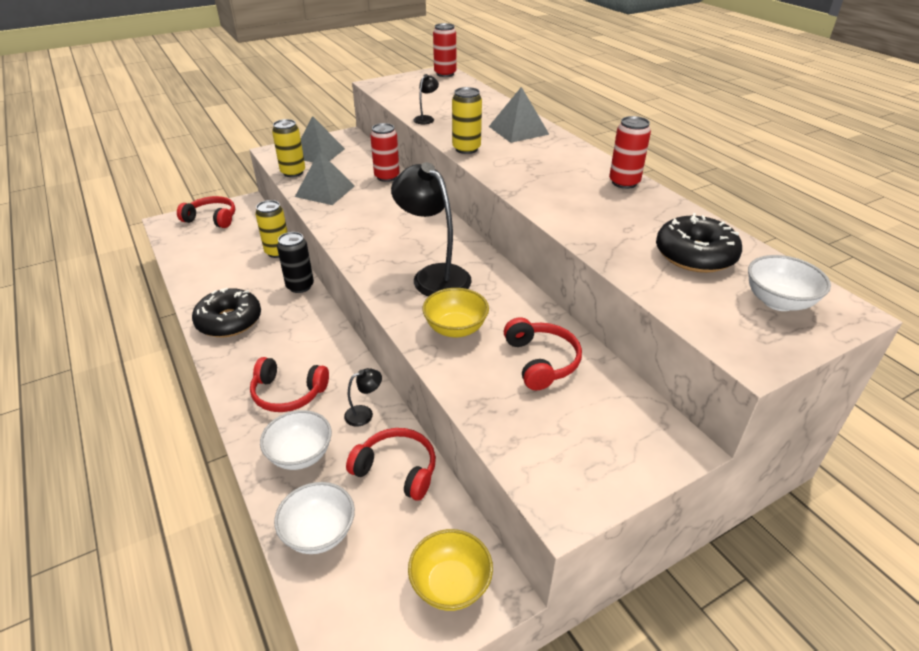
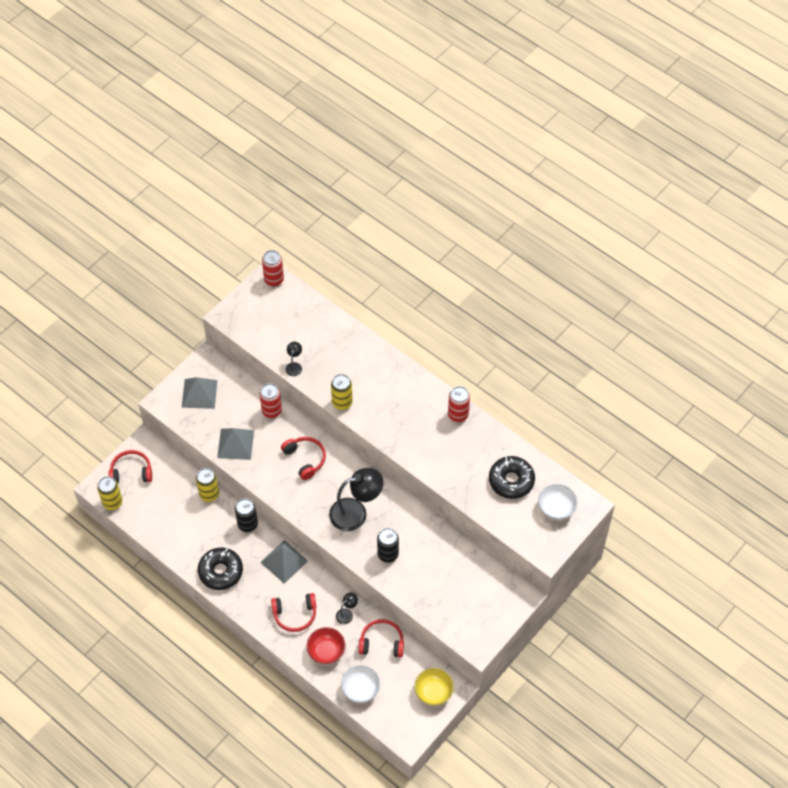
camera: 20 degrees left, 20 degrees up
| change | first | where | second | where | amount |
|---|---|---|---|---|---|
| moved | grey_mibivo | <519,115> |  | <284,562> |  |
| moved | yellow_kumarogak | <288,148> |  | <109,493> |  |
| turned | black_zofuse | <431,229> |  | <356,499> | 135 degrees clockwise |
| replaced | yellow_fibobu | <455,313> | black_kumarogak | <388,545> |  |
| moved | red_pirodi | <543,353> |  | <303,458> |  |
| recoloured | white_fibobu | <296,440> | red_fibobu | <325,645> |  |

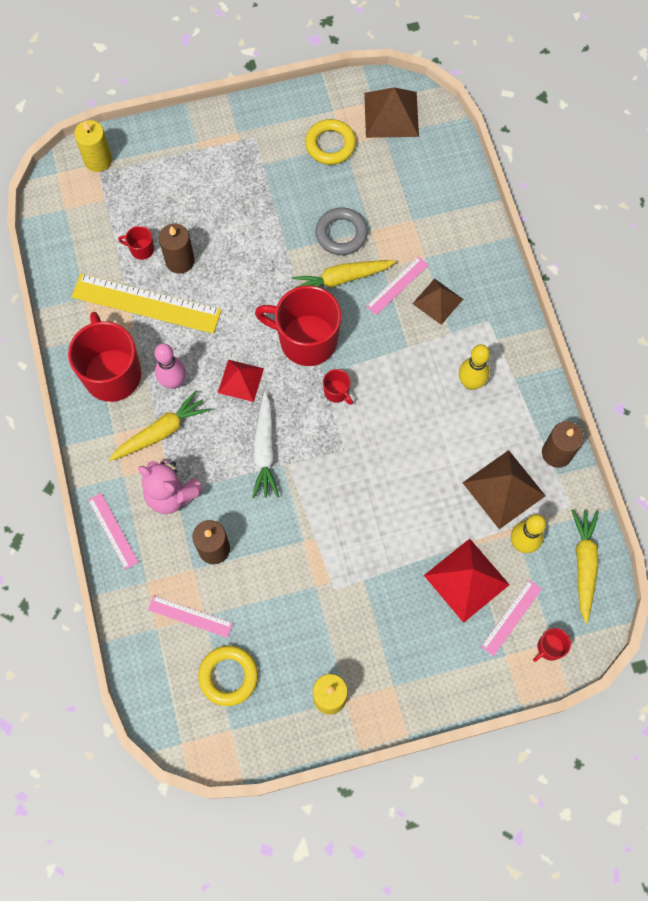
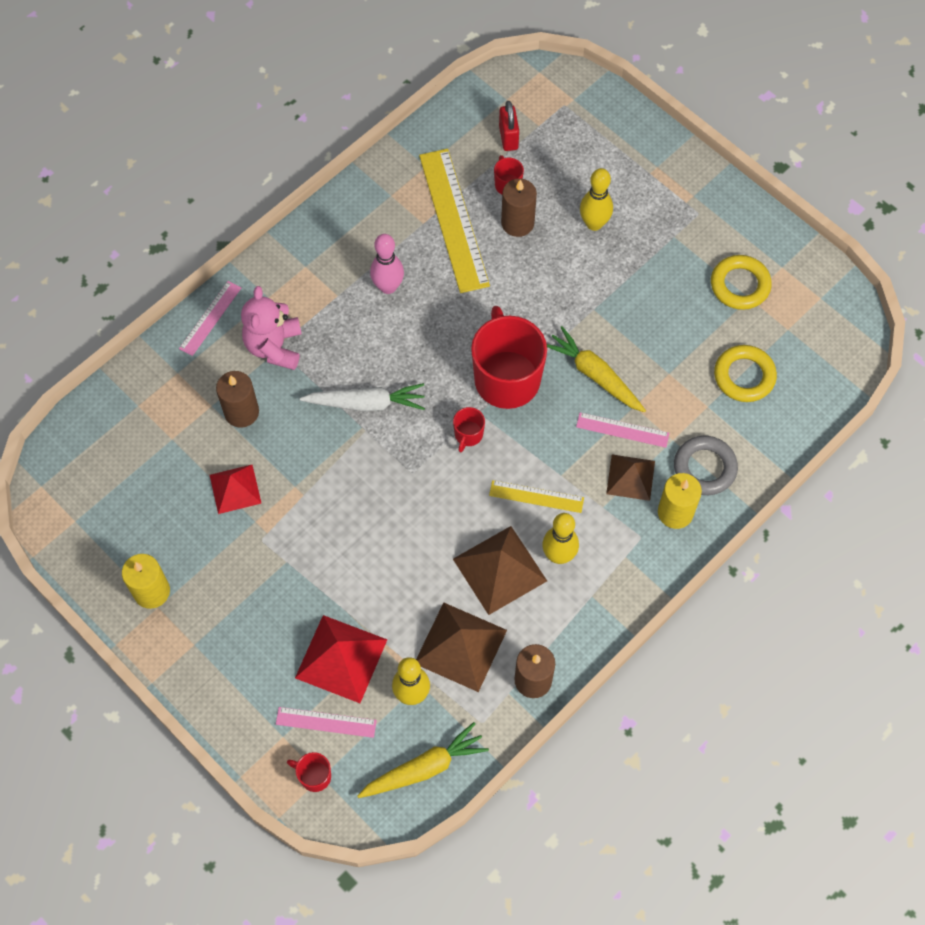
camera: 60 degrees right, 5 degrees down
| change | first | where | second | where | amount |
|---|---|---|---|---|---|
| moved | brown_mibivo | <391,112> |  | <500,570> |  |
| moved | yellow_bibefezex | <93,146> |  | <680,501> |  |
| moved | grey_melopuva | <342,231> |  | <706,465> |  |
| removed | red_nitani | <104,357> |  |  |  |
| moved | red_mibivo | <241,381> |  | <236,489> |  |
| removed | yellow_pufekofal | <159,425> |  |  |  |
| turned | white_pufekofal | <265,445> |  | <362,397> | 150 degrees counterclockwise |
| removed | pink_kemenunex | <190,617> |  |  |  |
| moved | yellow_melopuva | <228,676> |  | <745,373> |  |
| added |  |  | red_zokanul | <509,126> |  |
| added |  |  | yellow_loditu | <596,199> |  |
| added |  |  | yellow_kemenunex | <536,496> |  |

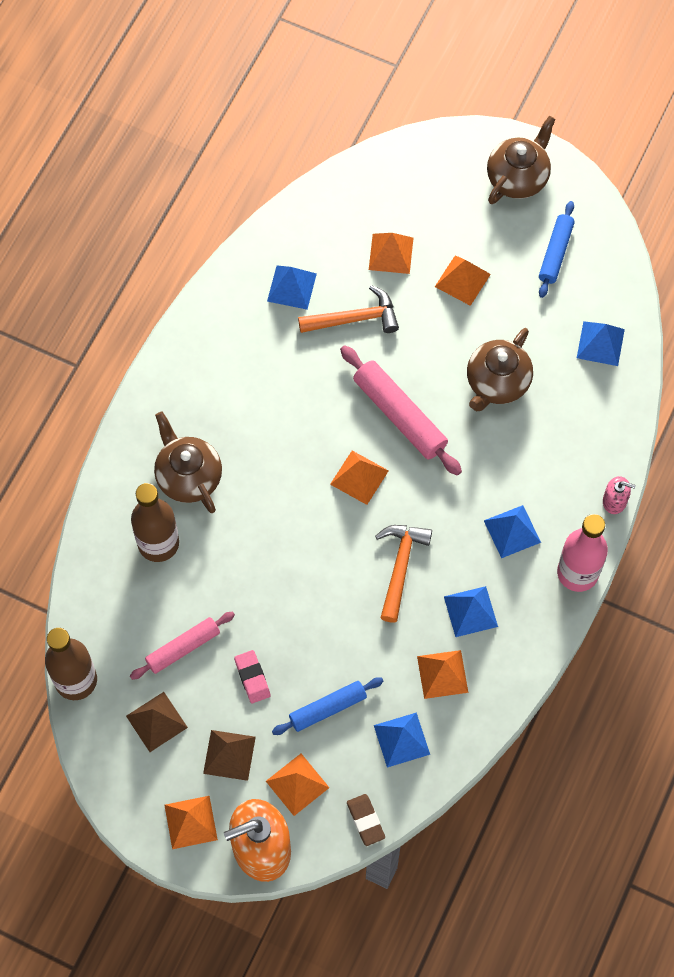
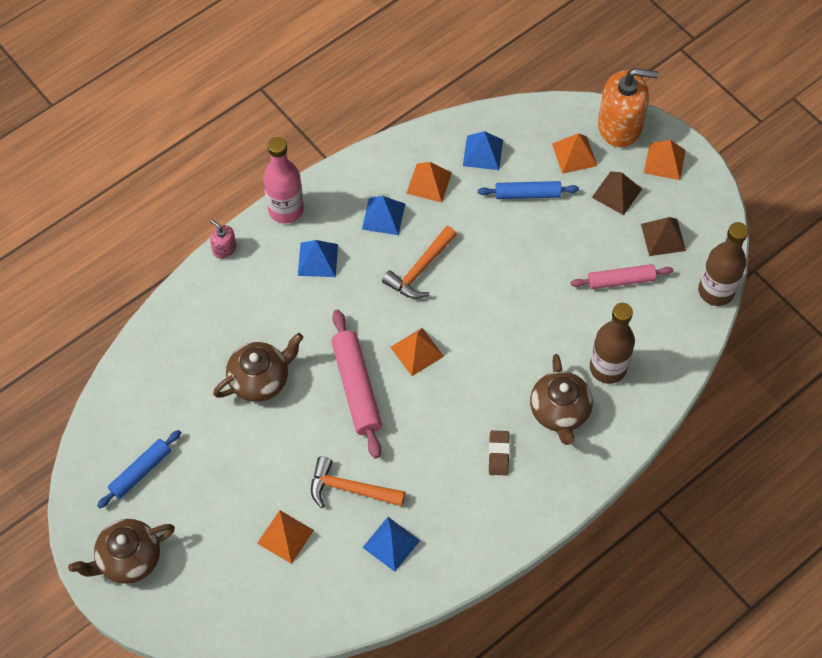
camera: 155 degrees left, 5 degrees down
| change | first | where | second | where | amount |
|---|---|---|---|---|---|
| removed | orange_mibivo | <463,280> |  |  |  |
| removed | blue_mibivo | <601,343> |  |  |  |
| removed | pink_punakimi | <252,676> |  |  |  |
| moved | brown_punakimi | <366,820> |  | <499,452> |  |

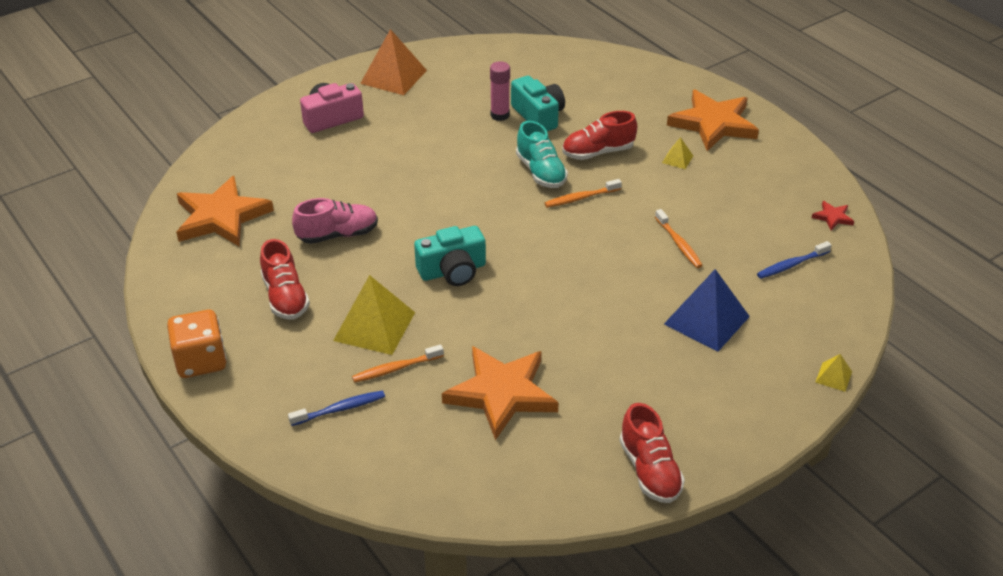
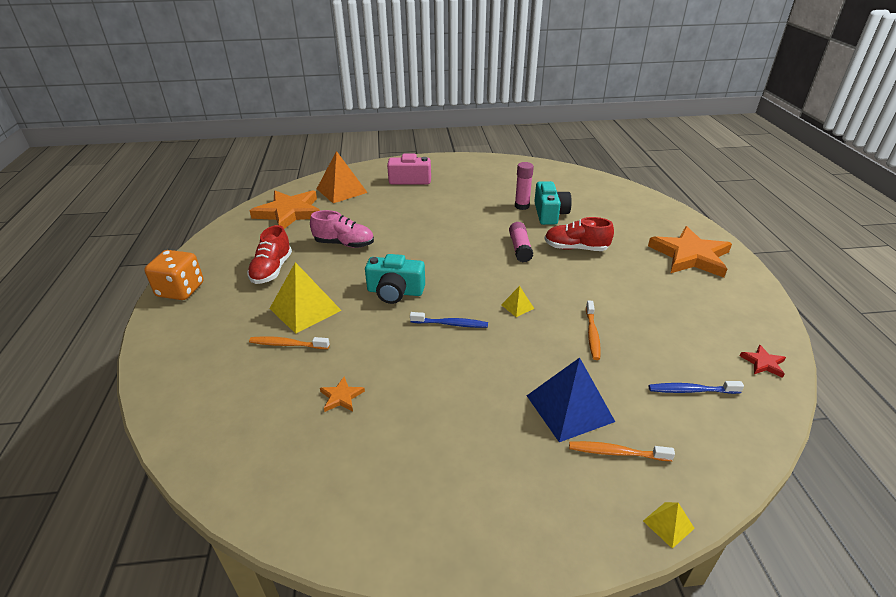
camera: 30 degrees right, 5 degrees down
| change | first | where | second | where | amount |
|---|---|---|---|---|---|
| moved | orange_mibivo | <393,62> |  | <342,177> |  |
| replaced | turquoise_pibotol | <542,154> | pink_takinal | <521,242> |  |
| moved | yellow_mibivo | <677,153> |  | <517,301> |  |
| moved | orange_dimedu | <583,193> |  | <622,451> |  |
| resized | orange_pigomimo | <500,393> |  | <342,394> | x0.42 |
| moved | blue_dimedu | <336,408> |  | <449,320> |  |
| removed | red_pibotol | <652,453> |  |  |  |

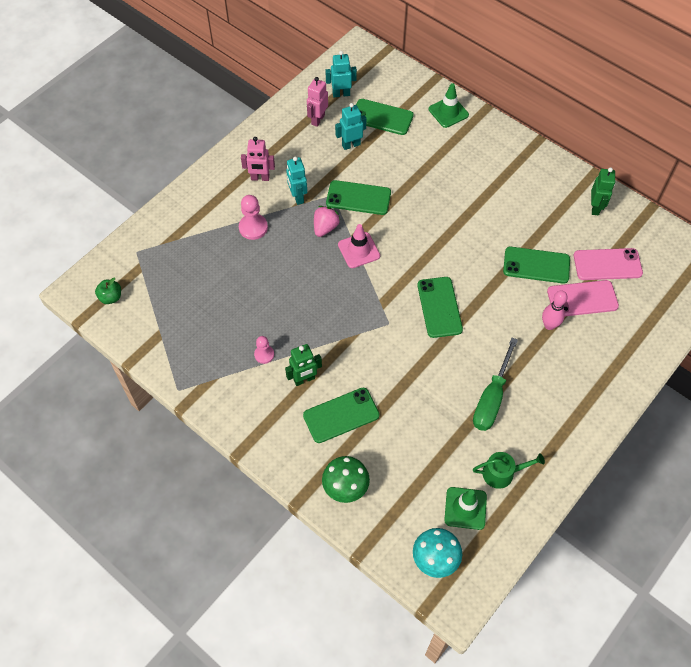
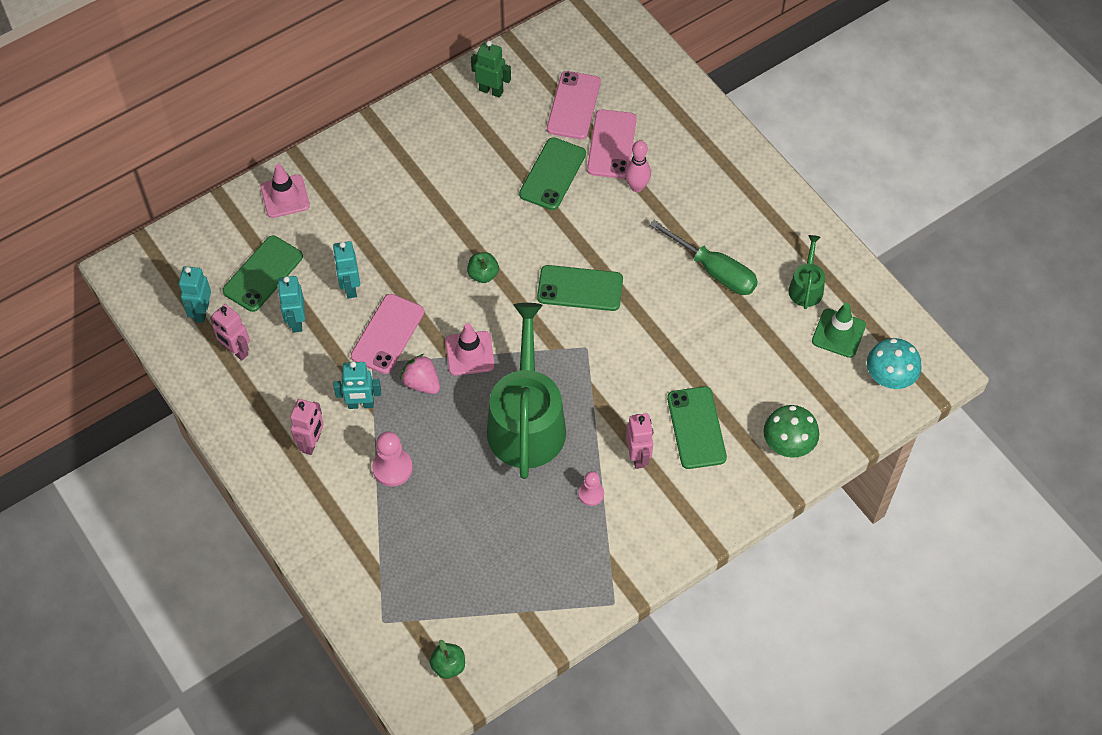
camera: 75 degrees left, 0 degrees up
| change | first | where | second | where | amount |
|---|---|---|---|---|---|
| recoloured | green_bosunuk | <449,105> | pink_bosunuk | <285,191> |  |
| recoloured | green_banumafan | <358,197> | pink_banumafan | <387,334> |  |
| recoloured | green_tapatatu | <303,365> | pink_tapatatu | <639,441> |  |
| added |  |  | turquoise_tapatatu | <346,269> |  |
| added |  |  | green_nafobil | <483,267> |  |
| added |  |  | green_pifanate | <526,391> |  |

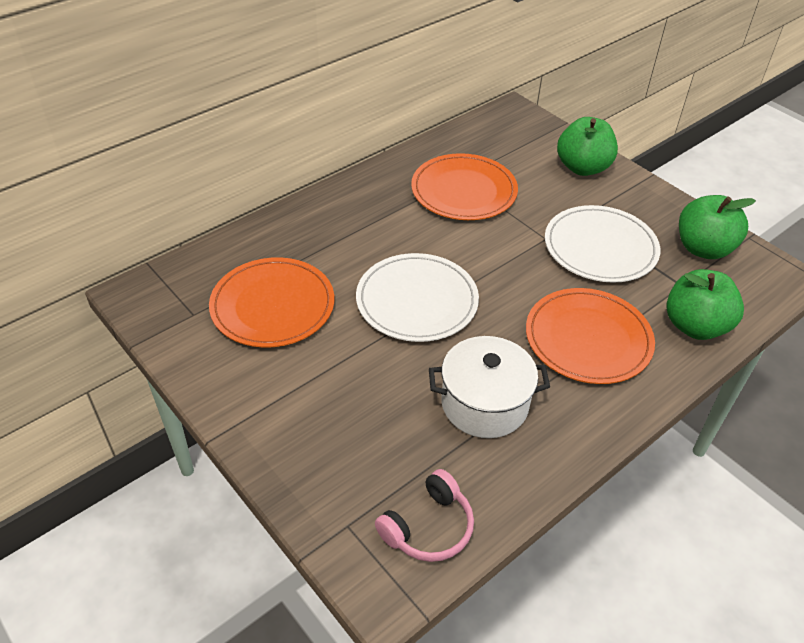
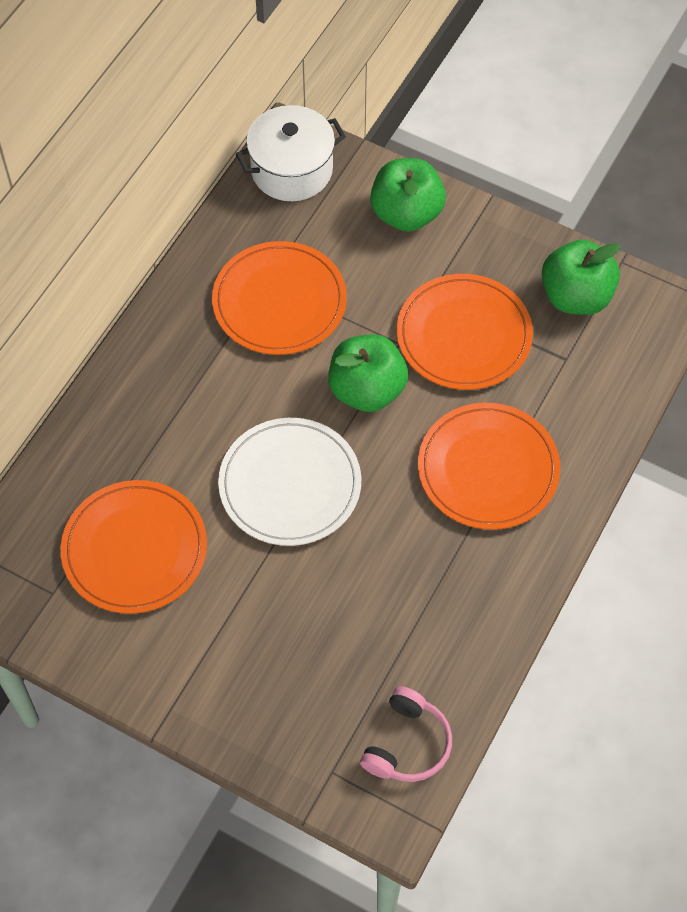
camera: 20 degrees left, 15 degrees up
| change | first | where | second | where | amount |
|---|---|---|---|---|---|
| recoloured | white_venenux | <602,244> | orange_venenux | <465,332> |  |
| moved | green_nafobil | <705,304> |  | <368,373> |  |
| moved | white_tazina | <489,387> |  | <291,153> |  |

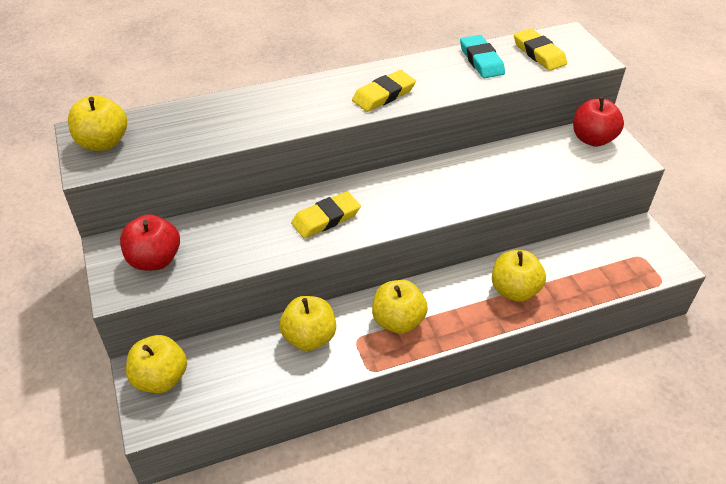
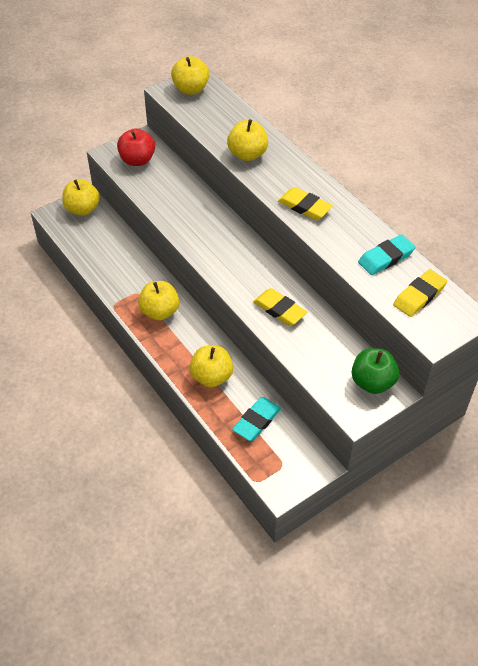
camera: 75 degrees right, 5 degrees up
| change | first | where | second | where | amount |
|---|---|---|---|---|---|
| recoloured | red_nafobil | <598,122> | green_nafobil | <375,371> |  |
| moved | yellow_punakimi | <326,214> |  | <280,307> |  |
| moved | yellow_nafobil | <307,323> |  | <247,140> |  |
| added |  |  | turquoise_punakimi | <256,419> |  |

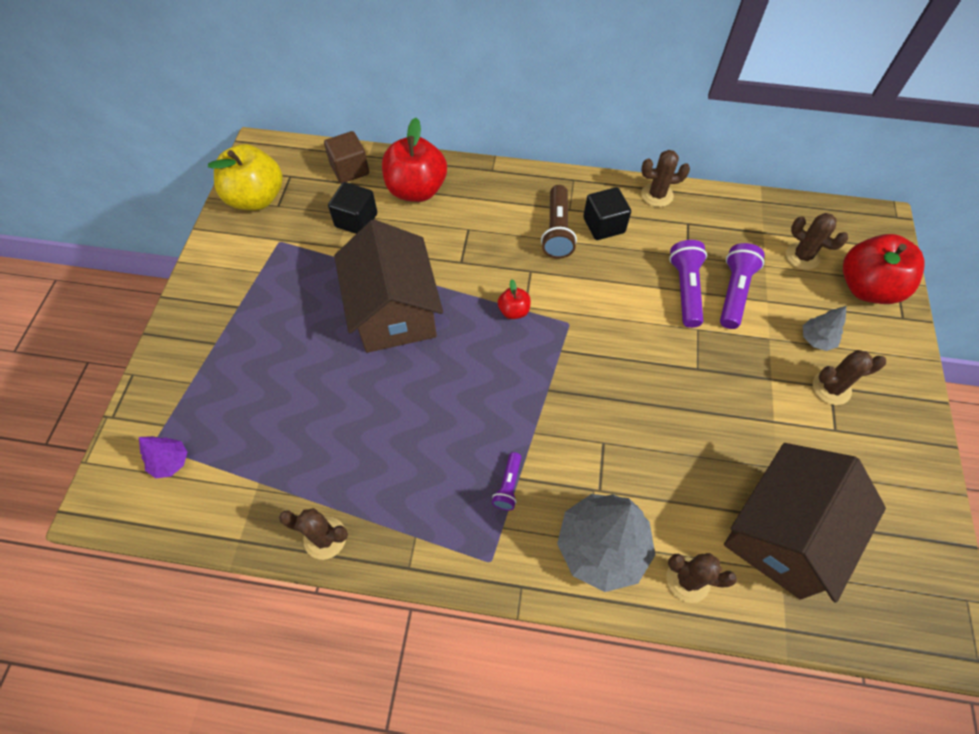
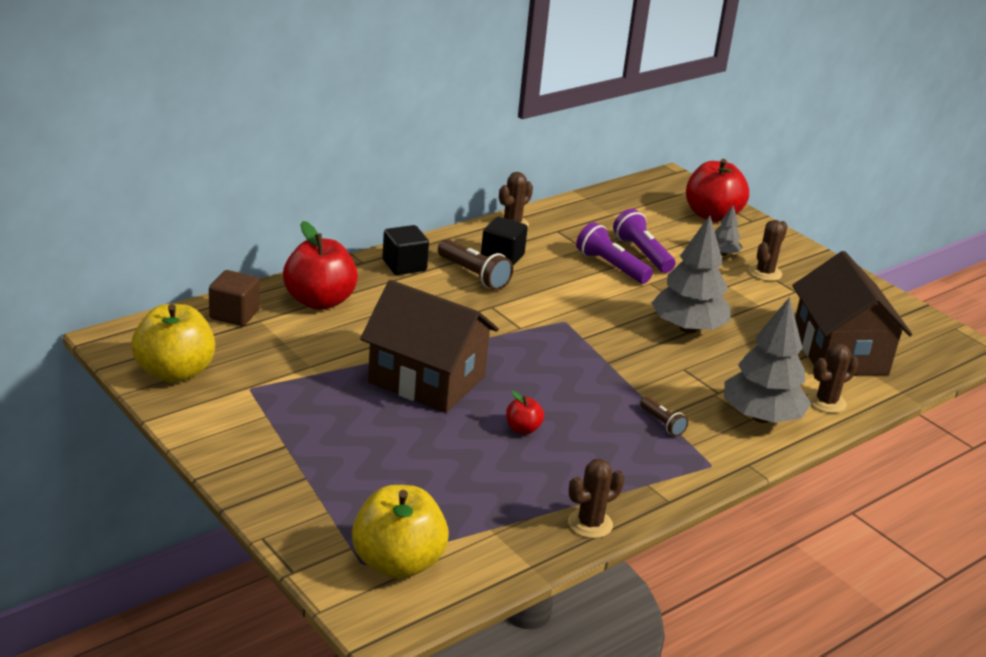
camera: 50 degrees left, 30 degrees down
| change | first | where | second | where | amount |
|---|---|---|---|---|---|
| moved | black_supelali | <352,208> |  | <405,250> |  |
| removed | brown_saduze | <817,241> |  |  |  |
| moved | red_nafobil | <514,299> |  | <525,413> |  |
| replaced | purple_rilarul | <163,457> | yellow_nafobil | <400,532> |  |
| recoloured | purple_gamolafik | <506,481> | brown_gamolafik | <664,416> |  |
| added |  |  | grey_rilarul | <691,274> |  |

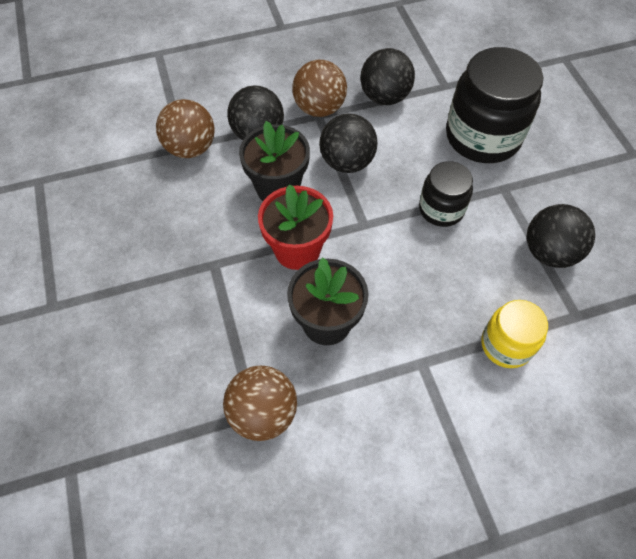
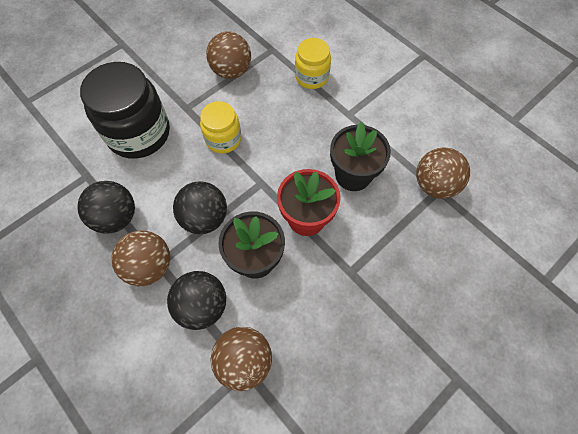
camera: 115 degrees left, 5 degrees up
| change | first | where | second | where | amount |
|---|---|---|---|---|---|
| recoloured | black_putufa | <446,194> | yellow_putufa | <221,127> |  |
| recoloured | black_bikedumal | <561,236> | brown_bikedumal | <228,55> |  |

